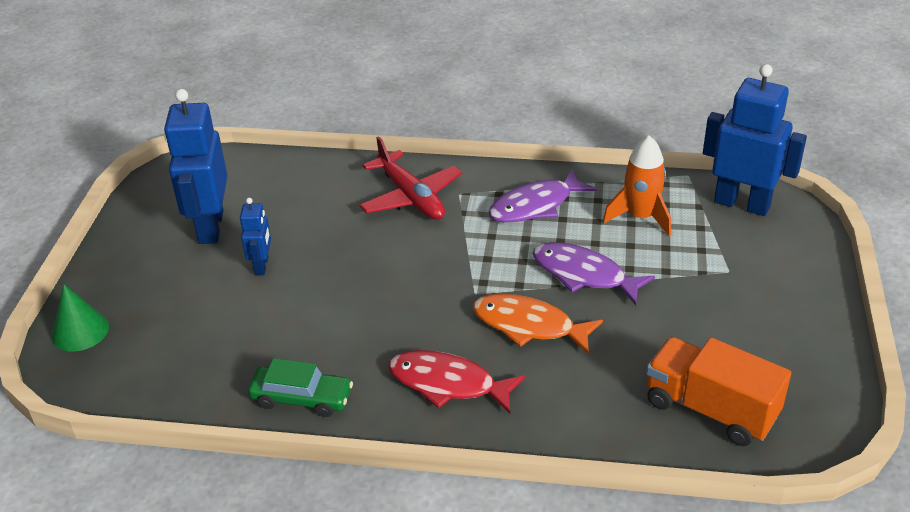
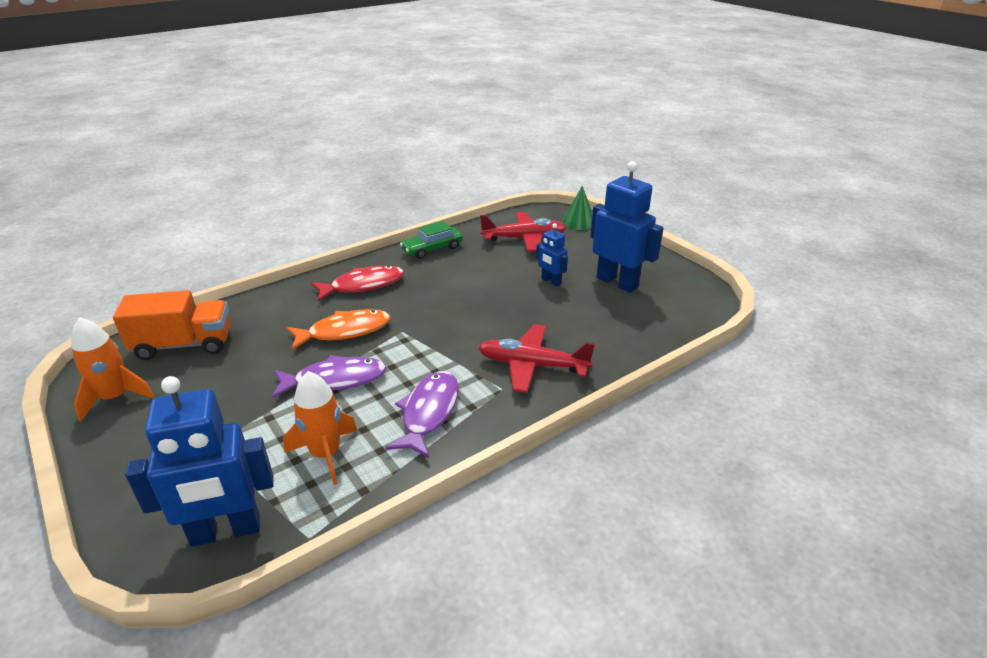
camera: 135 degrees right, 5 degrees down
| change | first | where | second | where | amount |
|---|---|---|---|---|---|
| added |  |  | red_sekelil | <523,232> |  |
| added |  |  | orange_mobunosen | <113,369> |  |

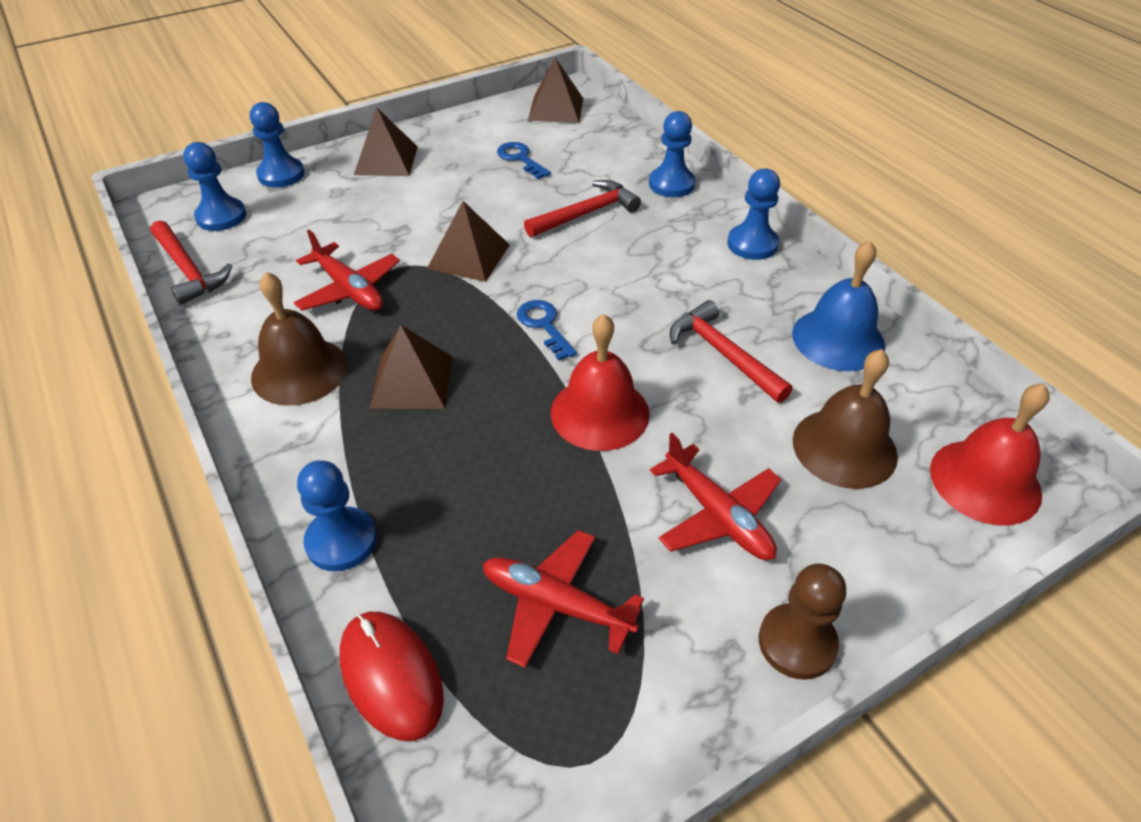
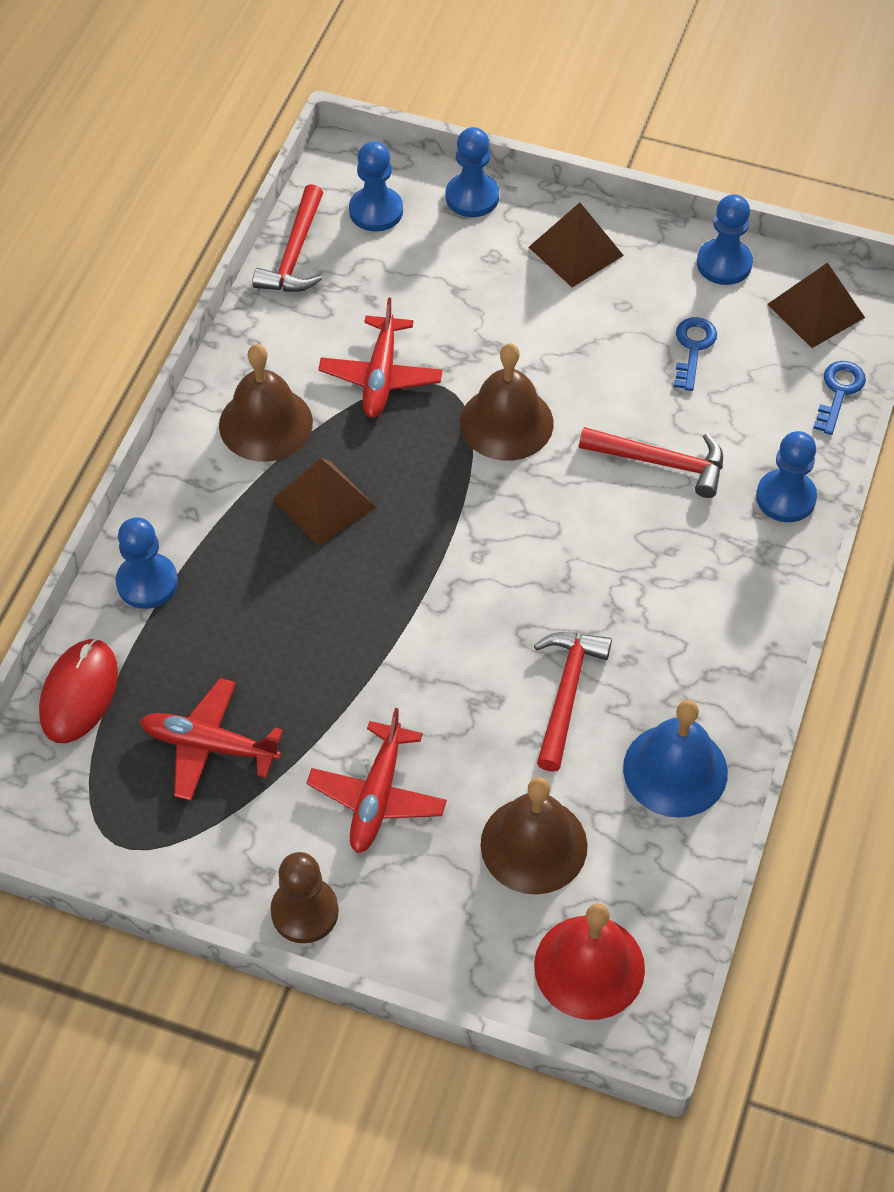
camera: 50 degrees right, 10 degrees up
| change | first | where | second | where | amount |
|---|---|---|---|---|---|
| moved | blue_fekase | <753,214> |  | <725,239> |  |
| replaced | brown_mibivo | <468,241> | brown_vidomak | <507,402> |  |
| moved | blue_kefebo | <547,330> |  | <839,398> |  |
| removed | red_vidomak | <600,382> |  |  |  |
| turned | red_sekelil | <563,599> |  | <211,739> | 60 degrees counterclockwise |

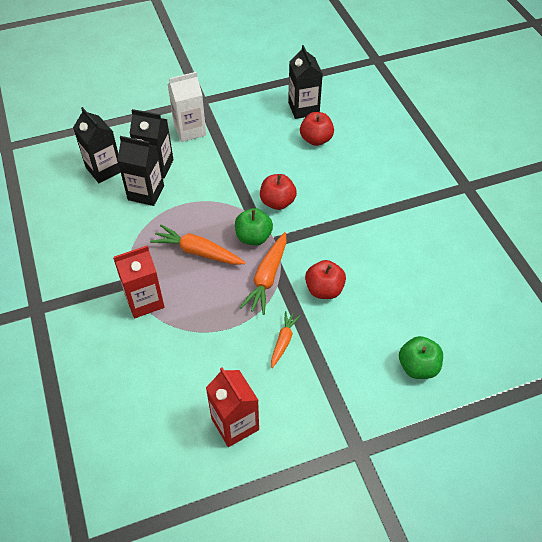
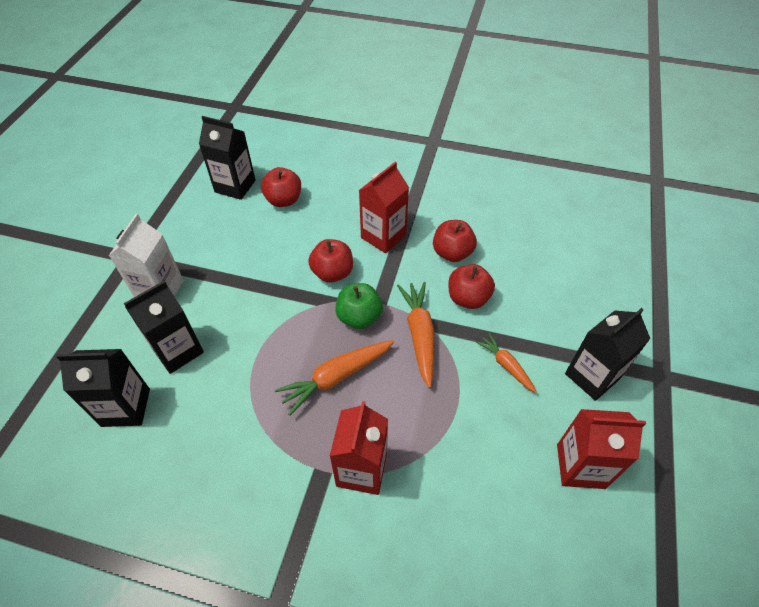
camera: 55 degrees left, 0 degrees up
| change | first | where | second | where | amount |
|---|---|---|---|---|---|
| moved | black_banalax | <140,171> |  | <607,354> |  |
| turned | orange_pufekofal | <263,273> |  | <415,335> | 150 degrees counterclockwise |
| removed | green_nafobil | <421,357> |  |  |  |
| added |  |  | red_banalax | <384,207> |  |
| added |  |  | red_nafobil | <455,241> |  |

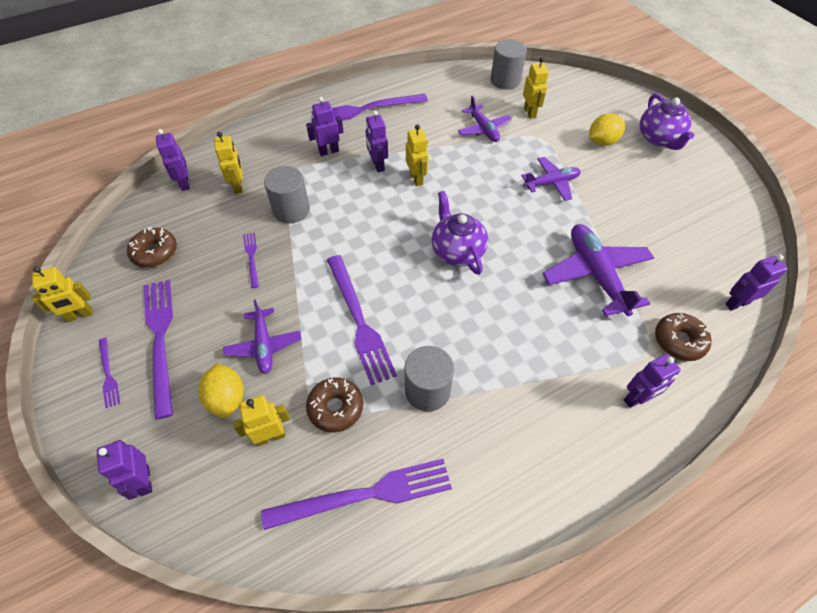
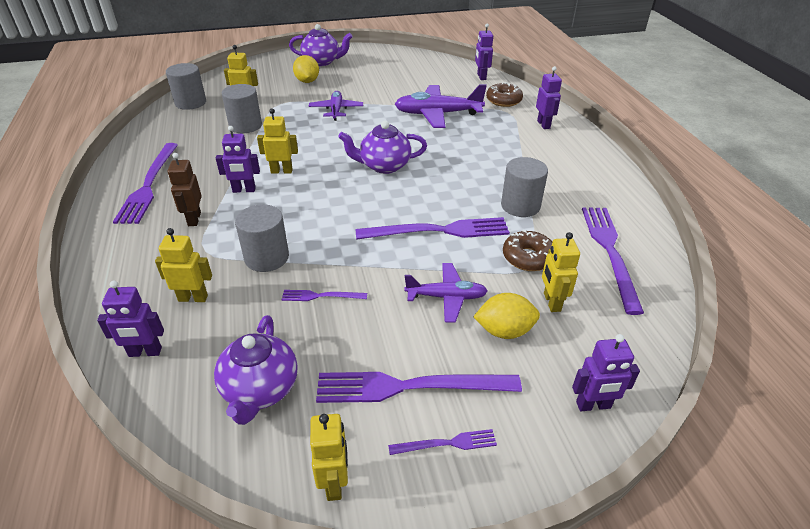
camera: 75 degrees left, 15 degrees down
| change | first | where | second | where | amount |
|---|---|---|---|---|---|
| replaced | purple_sekelil | <485,118> | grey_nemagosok | <242,108> |  |
| recoloured | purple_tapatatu | <325,126> | brown_tapatatu | <184,189> |  |
| replaced | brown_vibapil | <152,247> | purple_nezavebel | <255,370> |  |

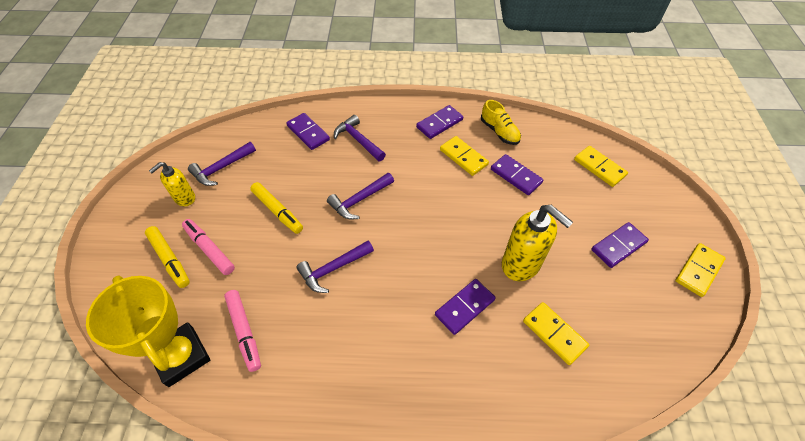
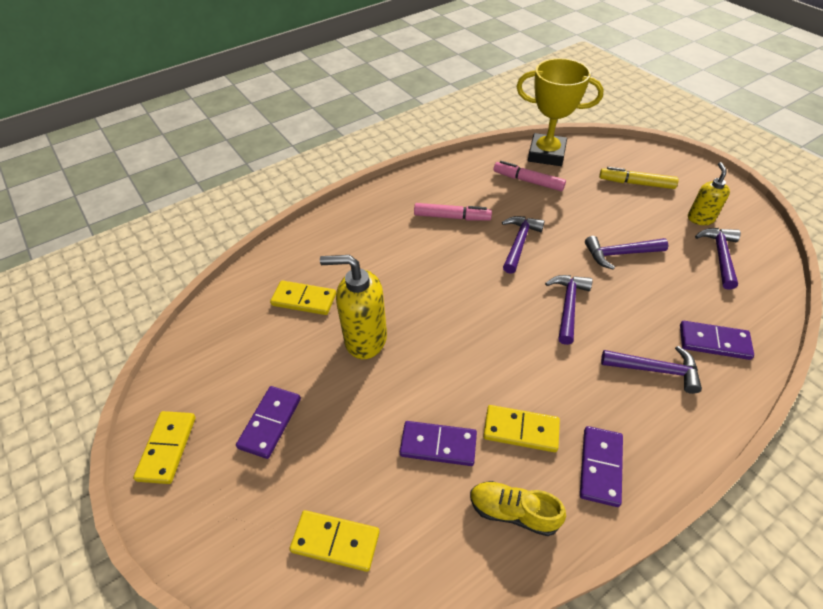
camera: 145 degrees right, 5 degrees down
| change | first | where | second | where | amount |
|---|---|---|---|---|---|
| replaced | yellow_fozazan | <276,208> | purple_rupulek | <627,253> |  |
| moved | pink_fozazan | <208,247> |  | <453,212> |  |
| removed | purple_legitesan | <465,307> |  |  |  |

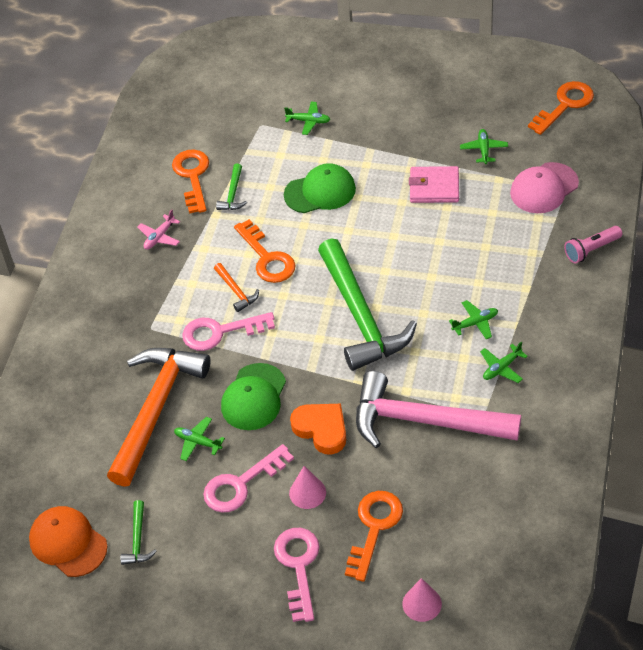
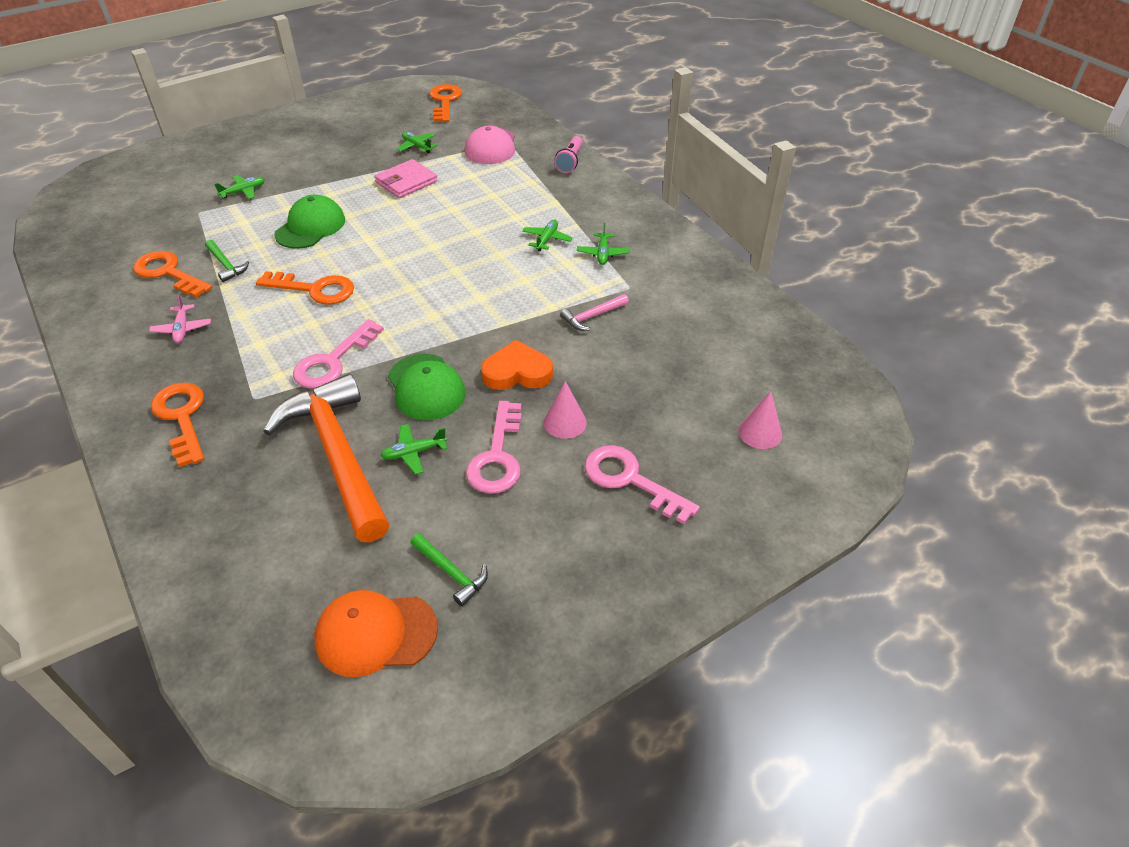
camera: 50 degrees left, 5 degrees down
| change | first | where | second | where | amount |
|---|---|---|---|---|---|
| removed | green_rupulek | <367,305> |  |  |  |
| removed | orange_rupulek | <236,287> |  |  |  |
| resized | pink_rupulek | <438,409> |  | <594,312> | x0.41 |
| moved | orange_kefebo | <374,536> |  | <177,425> |  |

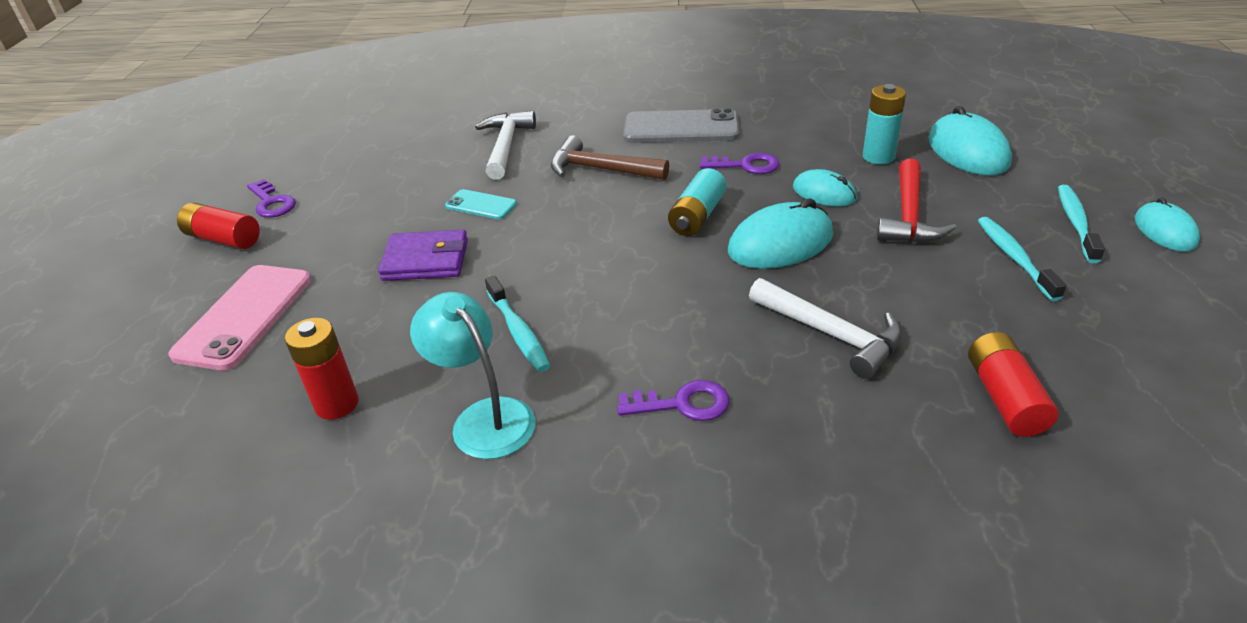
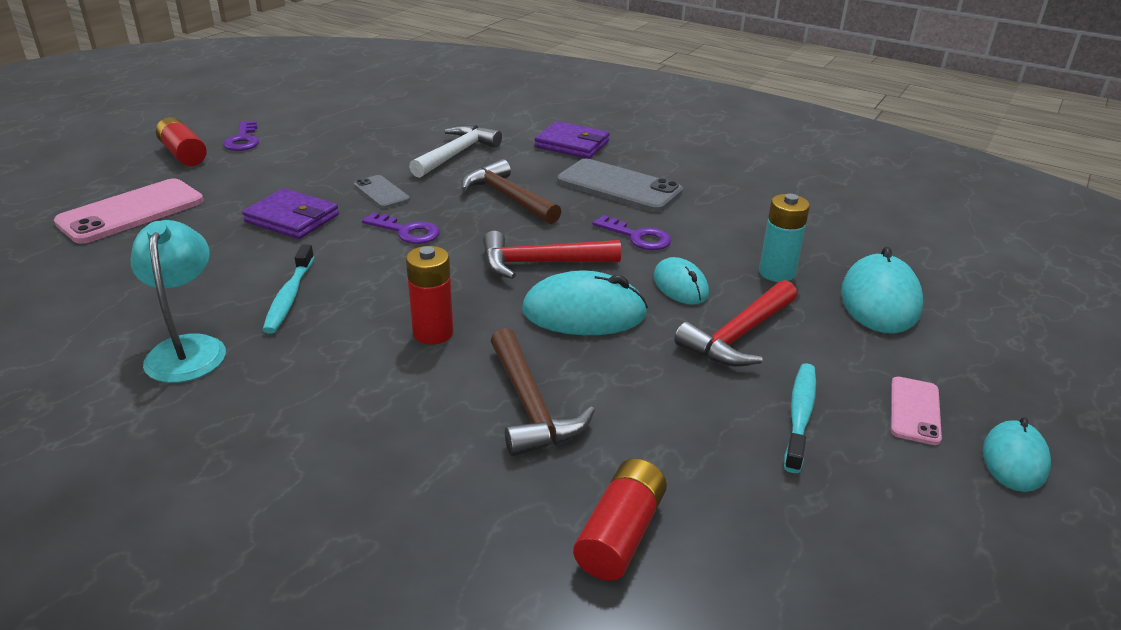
camera: 25 degrees right, 5 degrees down
| change | first | where | second | where | amount |
|---|---|---|---|---|---|
| replaced | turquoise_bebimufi | <697,202> | red_rupulek | <552,255> |  |
| replaced | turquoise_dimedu | <1081,224> | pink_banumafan | <916,411> |  |
| recoloured | turquoise_banumafan | <481,204> | grey_banumafan | <382,191> |  |
| recoloured | white_rupulek | <825,328> | brown_rupulek | <543,392> |  |
| moved | red_bebimufi | <322,369> |  | <430,295> |  |
| moved | purple_kefebo | <673,400> |  | <401,228> |  |
| added |  |  | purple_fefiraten | <572,140> |  |

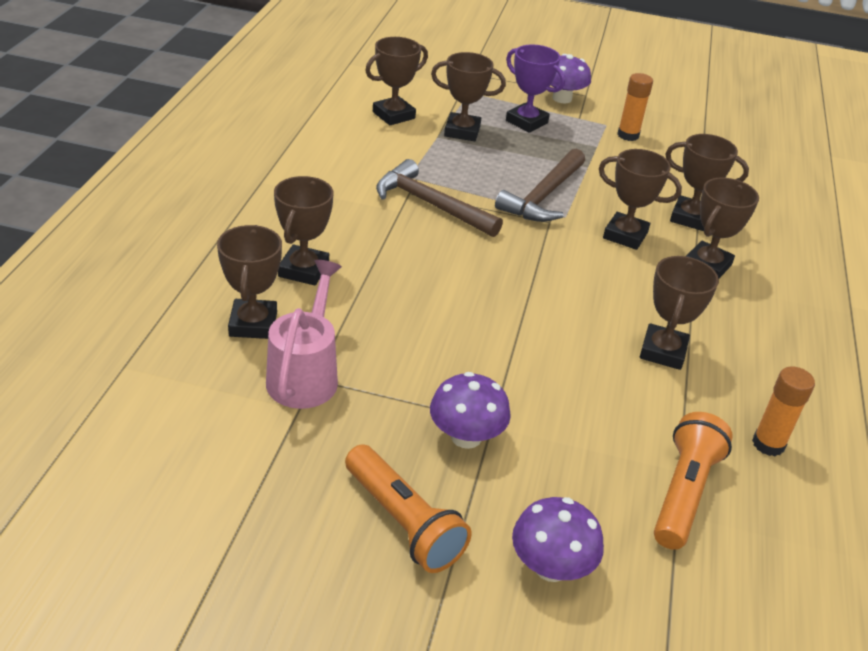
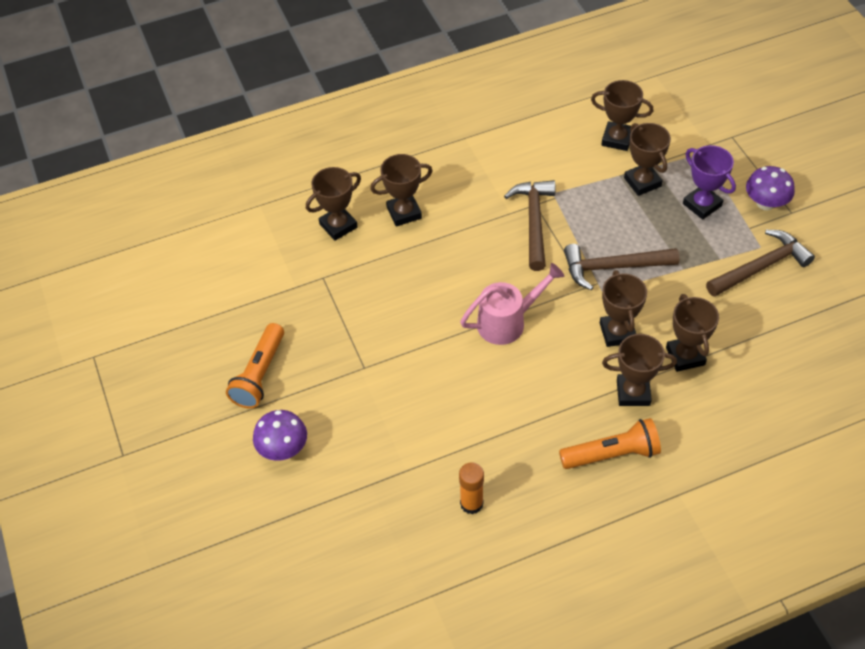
camera: 60 degrees right, 15 degrees up
| change | first | where | second | where | amount |
|---|---|---|---|---|---|
| turned | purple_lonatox | <535,88> |  | <709,182> | 45 degrees counterclockwise |
| replaced | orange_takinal | <635,107> | brown_rupulek | <760,263> |  |
| removed | brown_lonatox | <679,313> |  |  |  |
| moved | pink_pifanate | <304,334> |  | <512,304> |  |
| removed | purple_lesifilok | <470,410> |  |  |  |
| moved | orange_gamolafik | <693,481> |  | <610,443> |  |

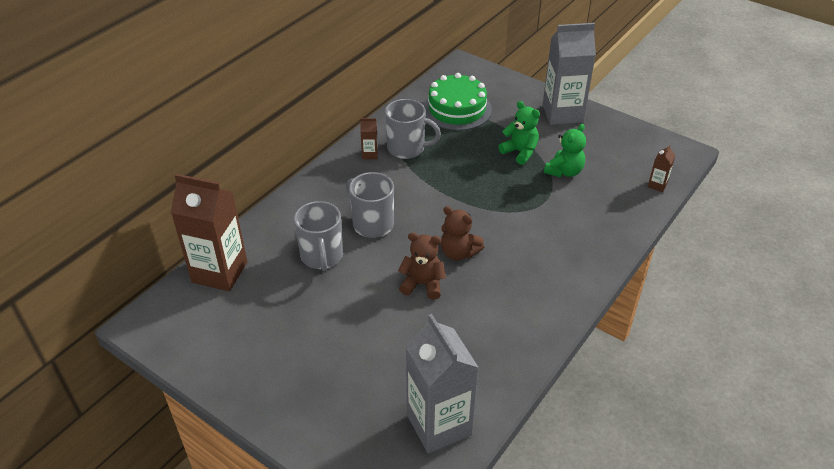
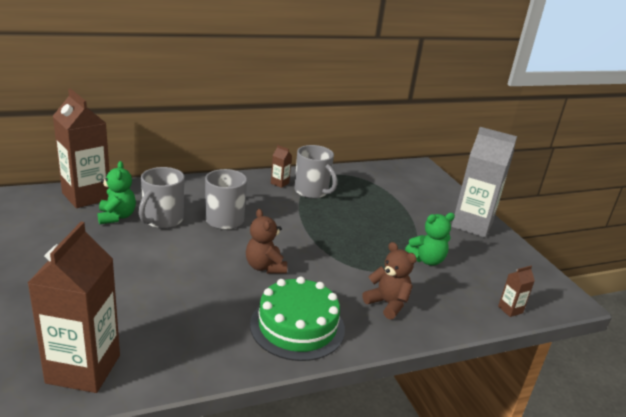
camera: 30 degrees right, 15 degrees down
| change | first | where | second | where | amount |
|---|---|---|---|---|---|
| moved | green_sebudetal | <457,102> |  | <297,318> |  |
| moved | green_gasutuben | <519,133> |  | <117,193> |  |
| moved | brown_gasutuben | <422,266> |  | <389,280> |  |
| recoloured | grey_banalax | <442,384> | brown_banalax | <74,307> |  |

